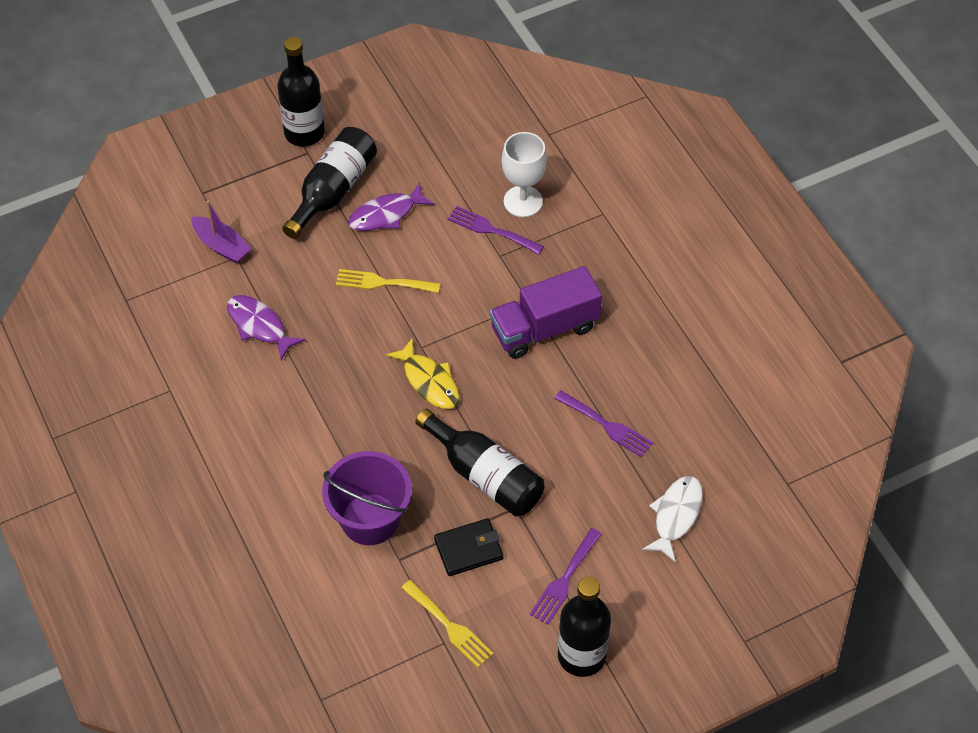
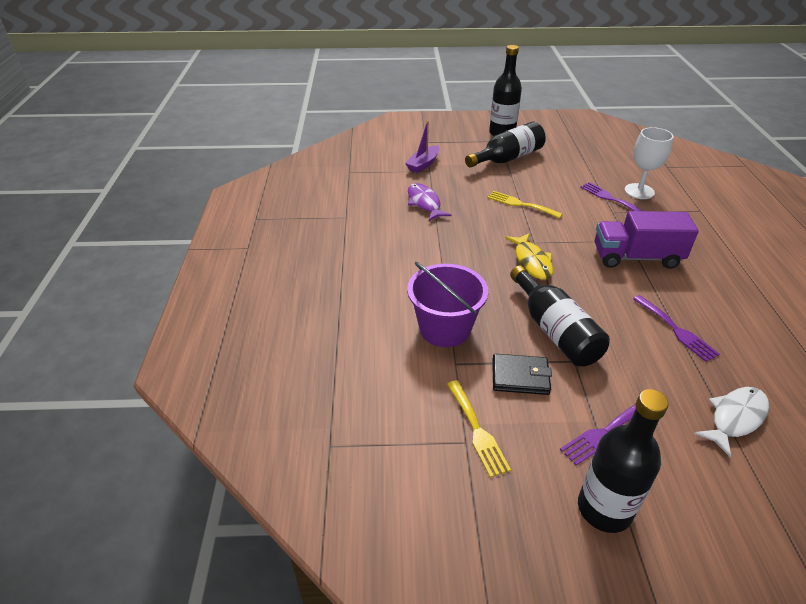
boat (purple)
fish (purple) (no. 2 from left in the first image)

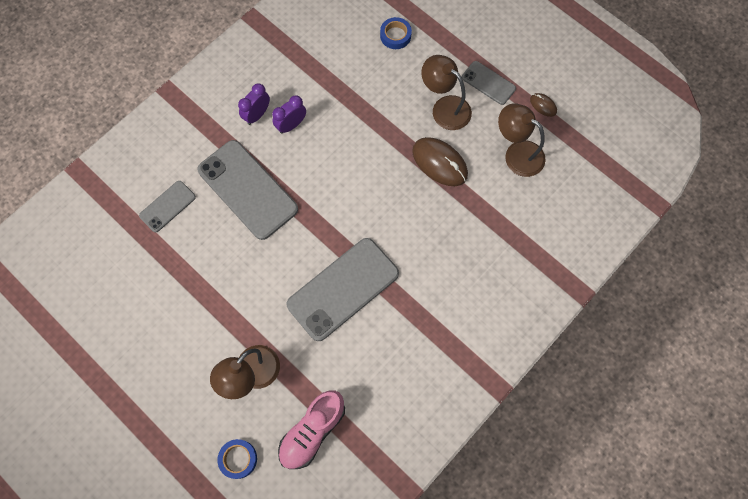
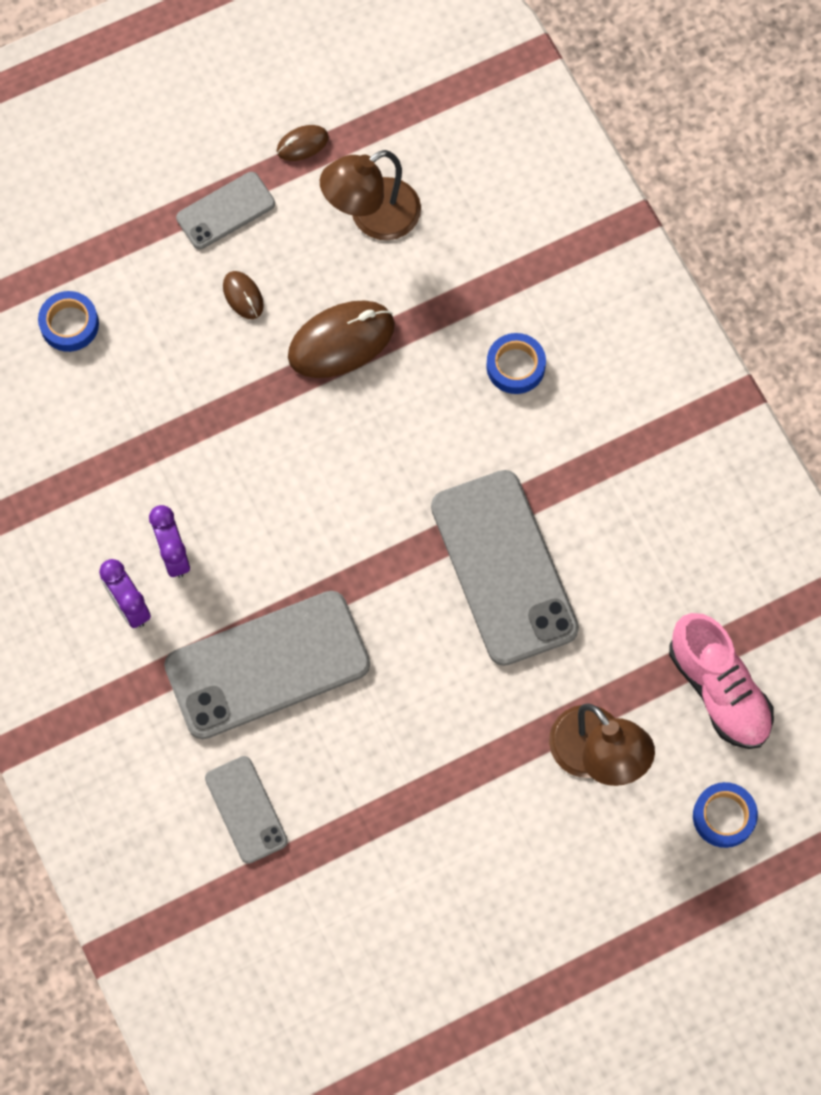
mouse (brown) (no. 1 from left)
tape (blue) (no. 2 from left)

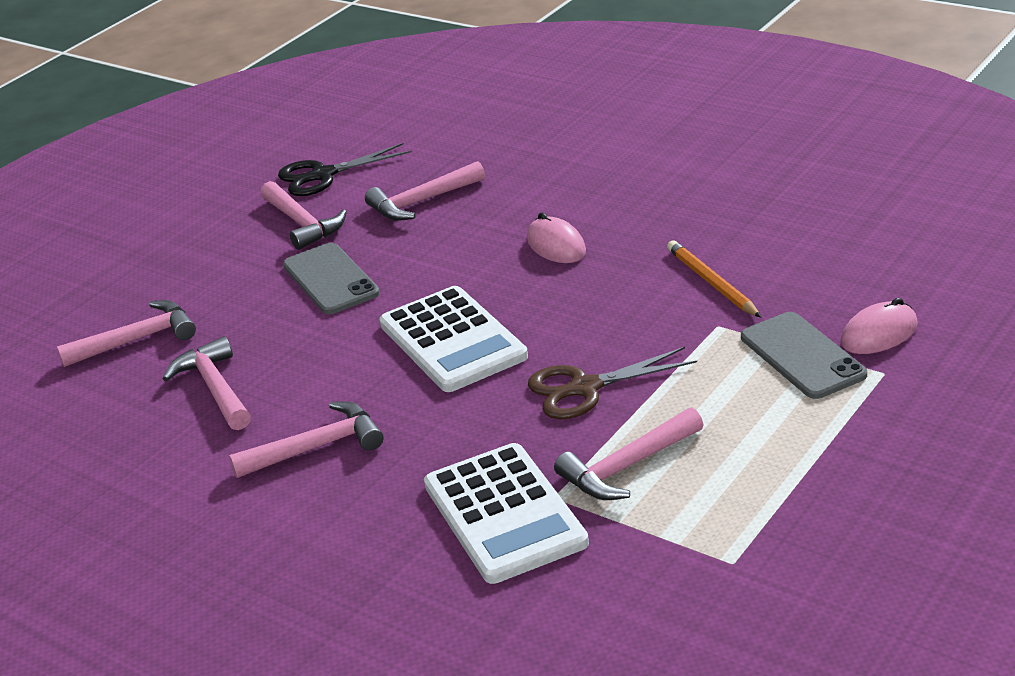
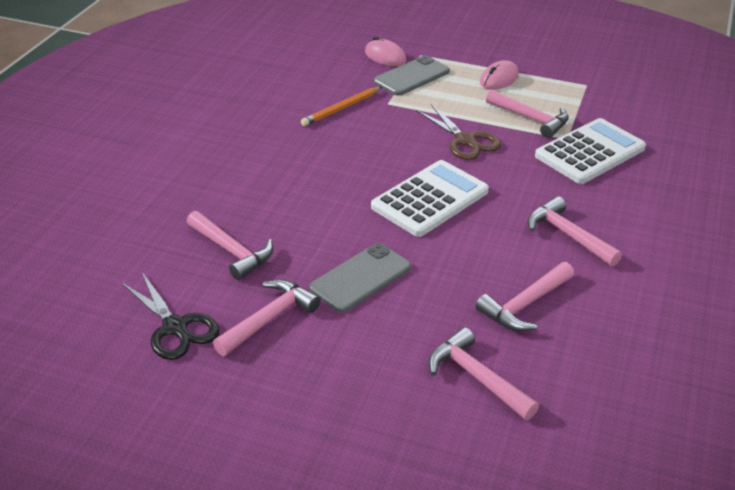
mouse (pink) (no. 2 from left)

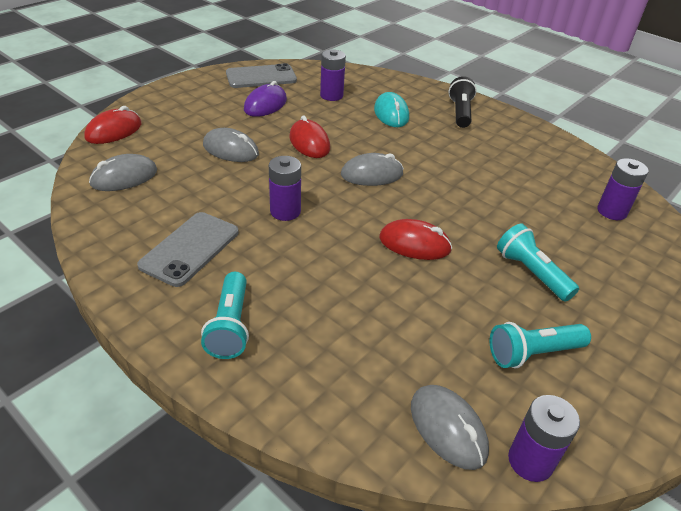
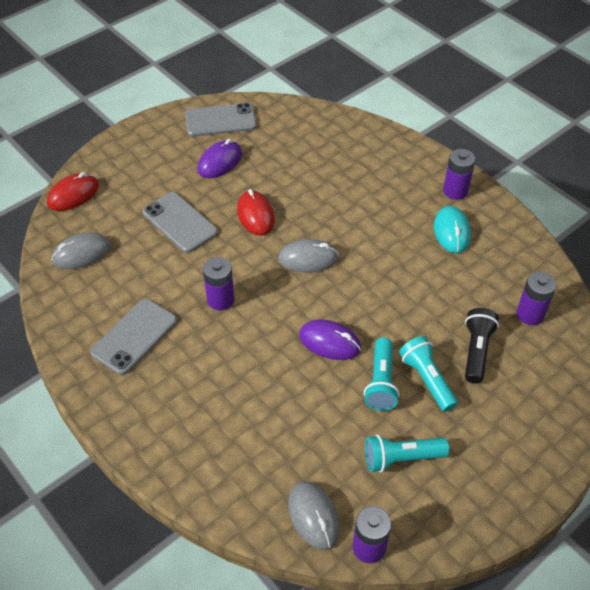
phone (grey) (no. 2 from left)
mouse (purple) (no. 2 from left)
flashlight (turquoise) (no. 1 from left)
mouse (turquoise)
battery (purple) (no. 3 from left)
flashlight (black)

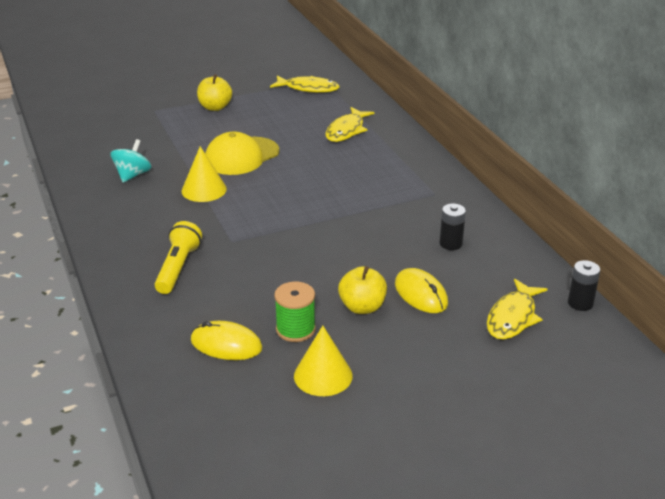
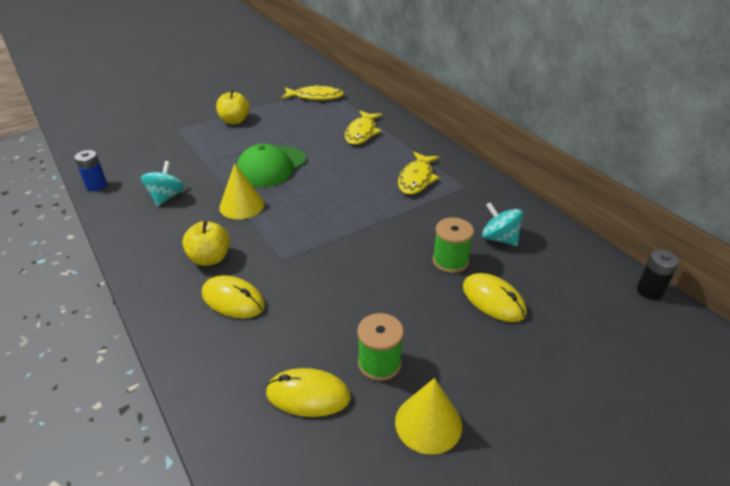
battery (blue)
apple (yellow) (no. 1 from left)
mouse (yellow) (no. 1 from left)
cap (green)
fish (yellow) (no. 3 from left)
spool (green) (no. 2 from left)
spinning top (turquoise) (no. 2 from left)

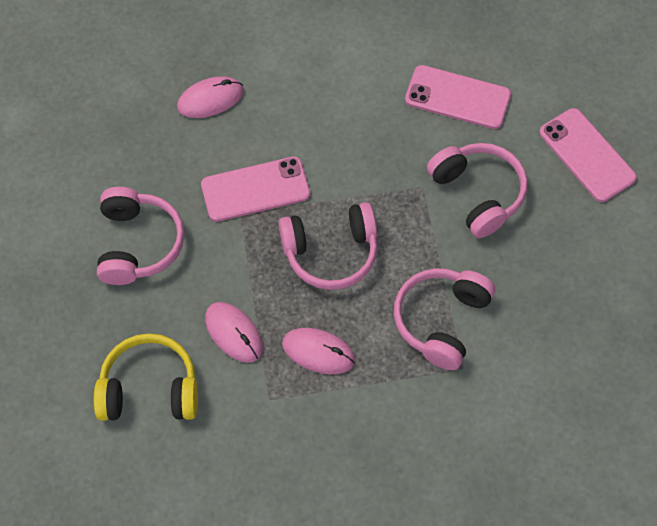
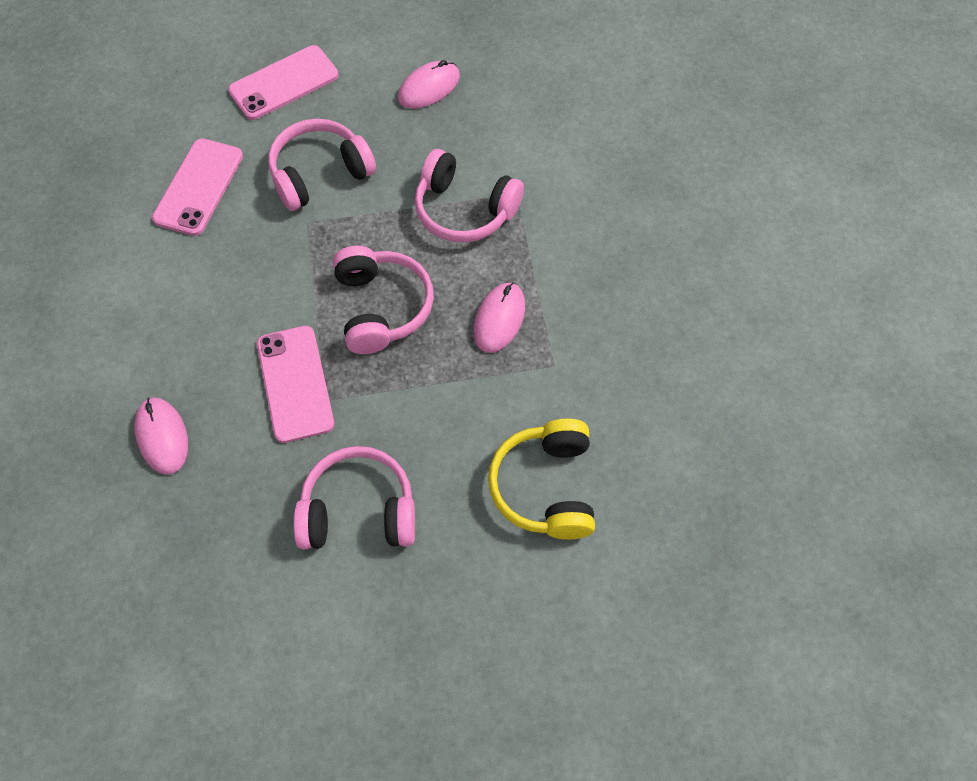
mouse (pink) (no. 2 from left)

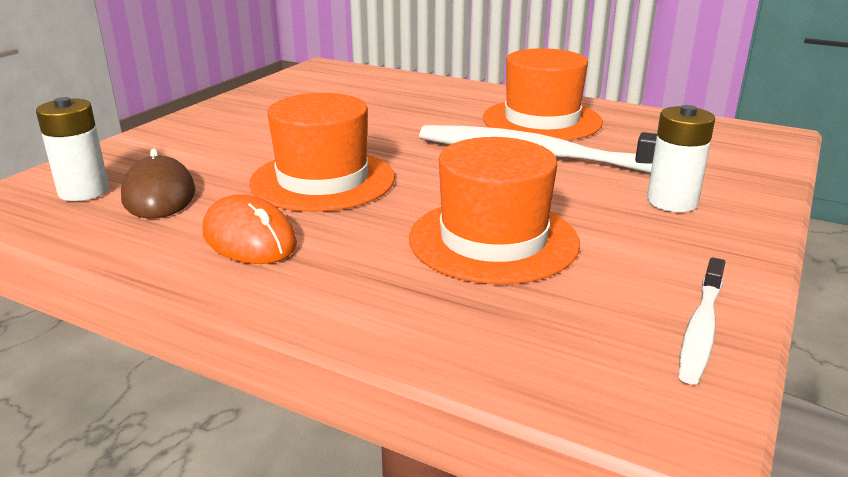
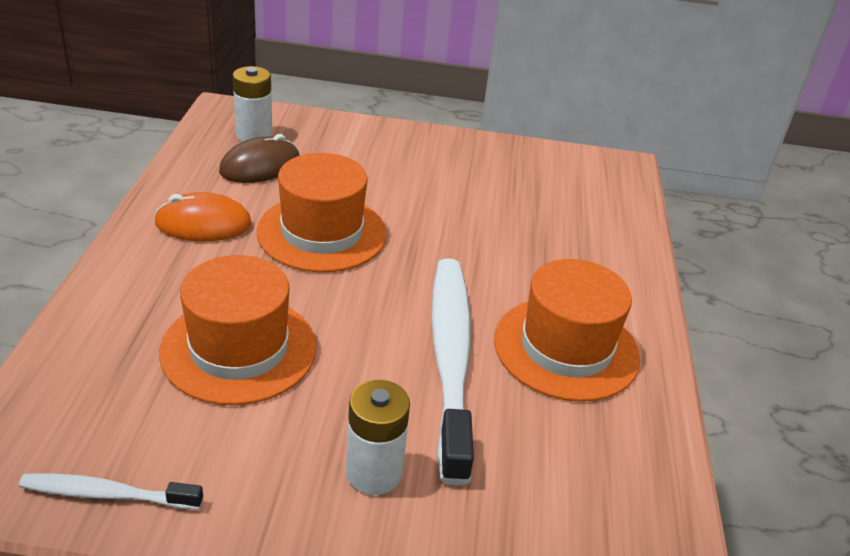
mouse (orange)

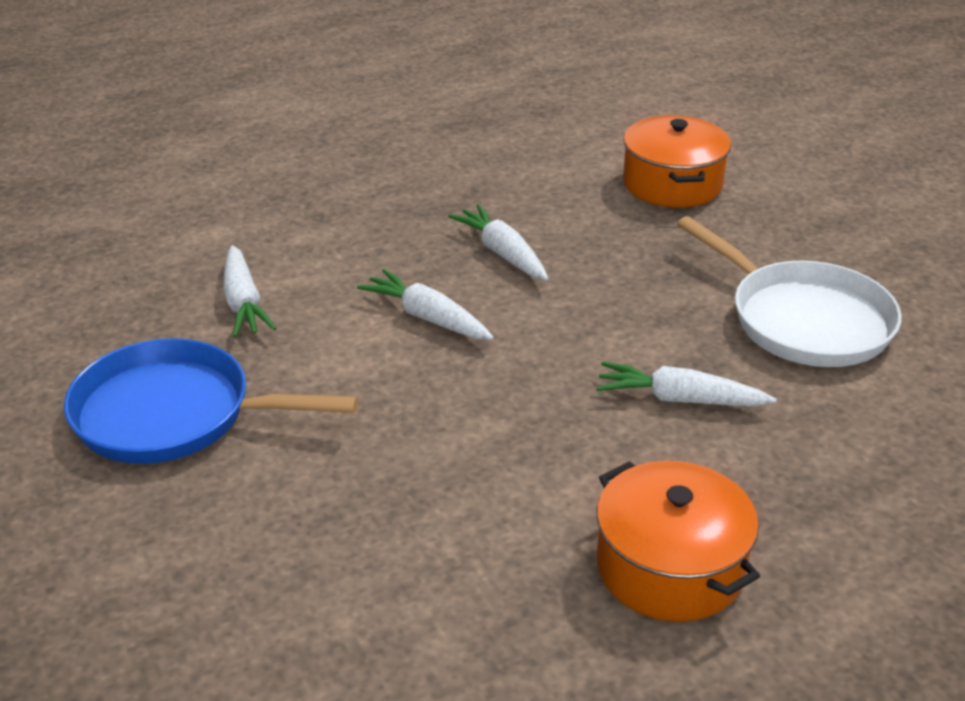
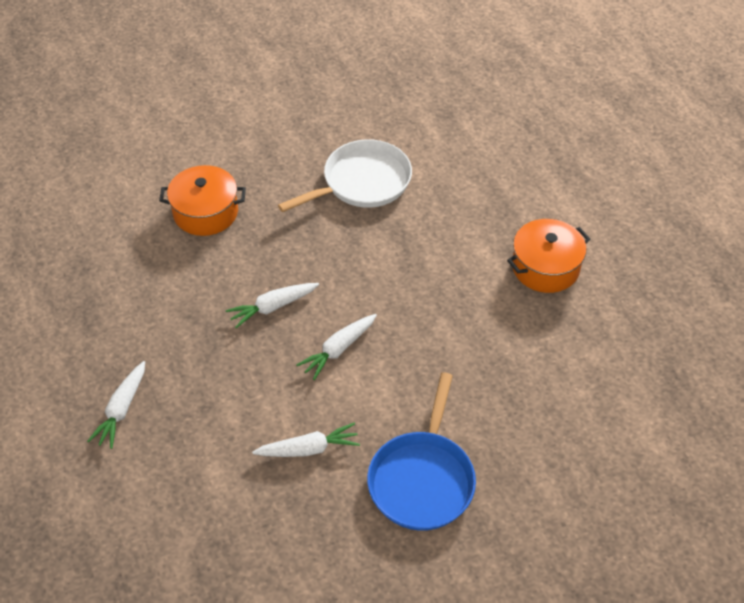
carrot (white) (no. 1 from left)

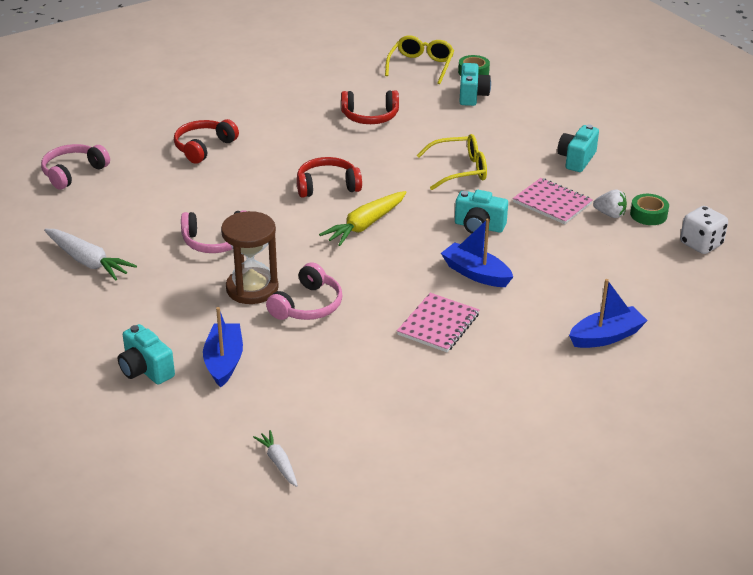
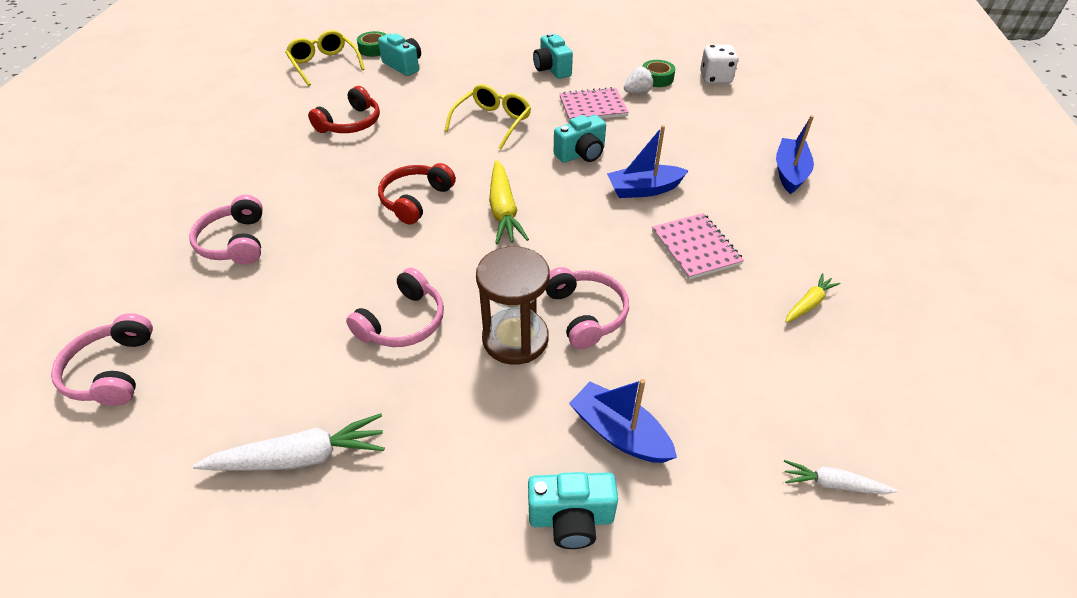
headphones (pink) (no. 2 from left)
carrot (yellow) (no. 2 from left)

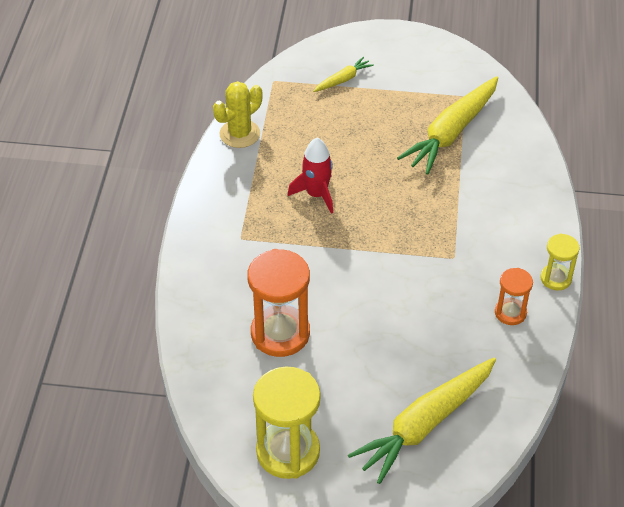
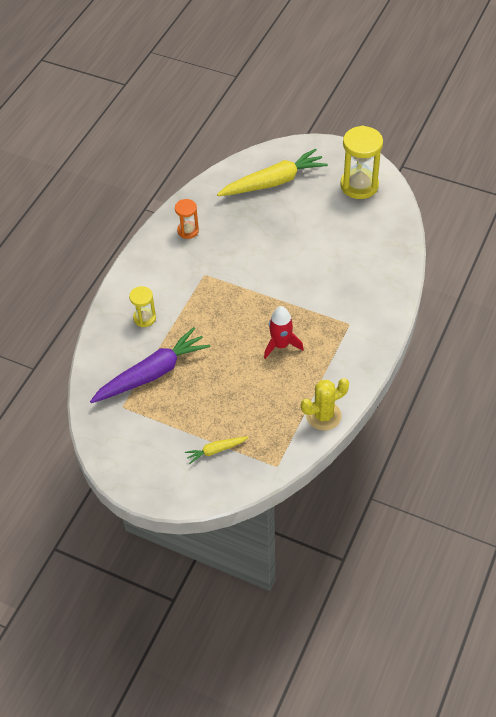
carrot (purple)
hourglass (yellow) (no. 1 from left)
hourglass (orange) (no. 1 from left in the first image)

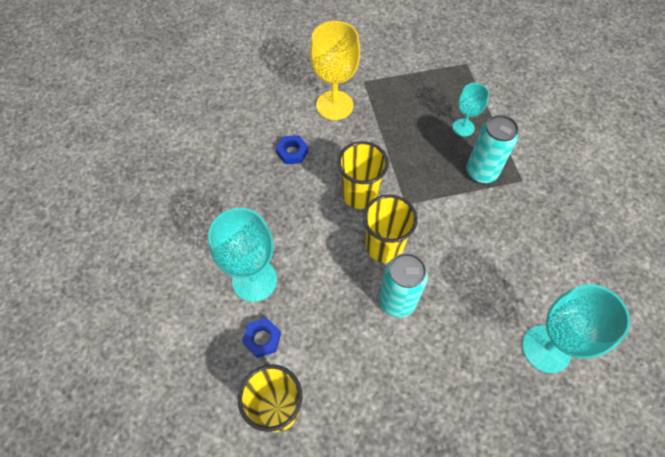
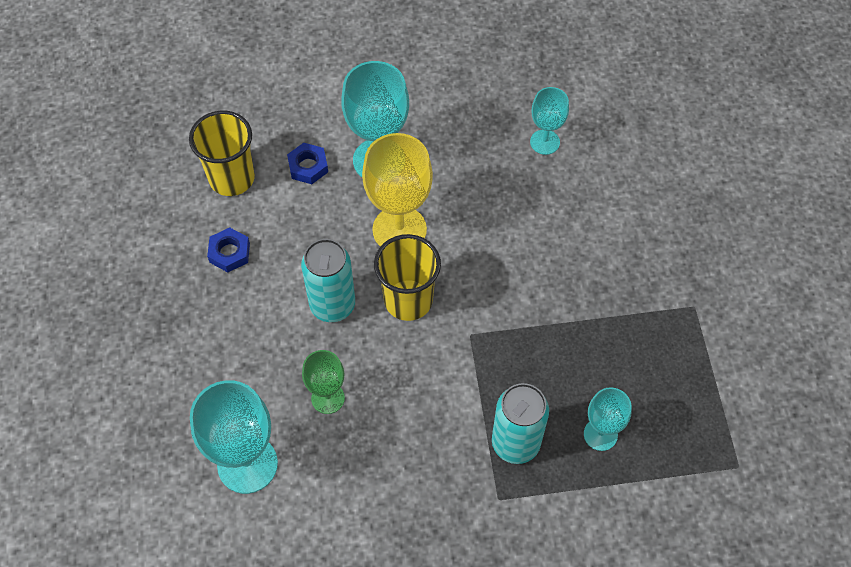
nut (blue) (no. 1 from left)
goblet (green)
goblet (yellow)
goblet (turquoise) (no. 3 from left)
cup (yellow) (no. 2 from left in the first image)

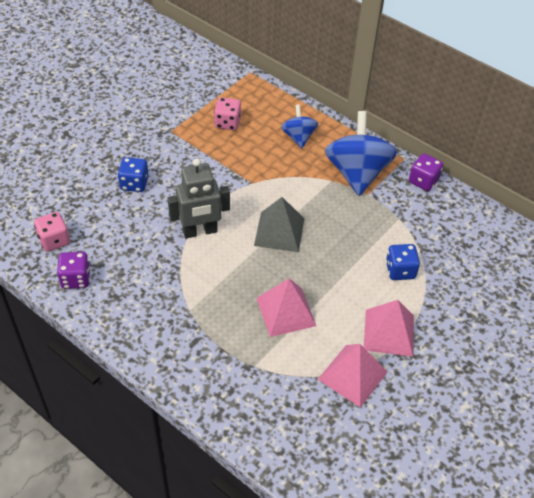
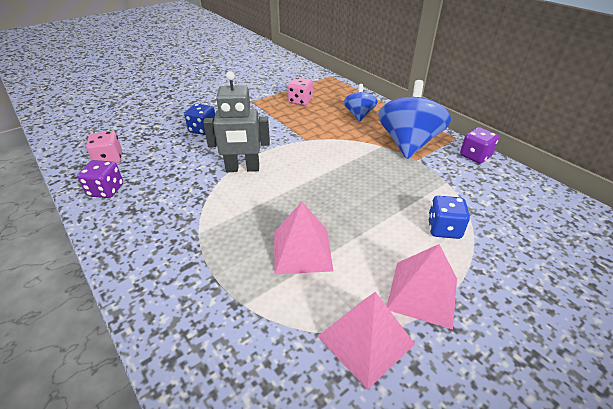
pyramid (grey)

